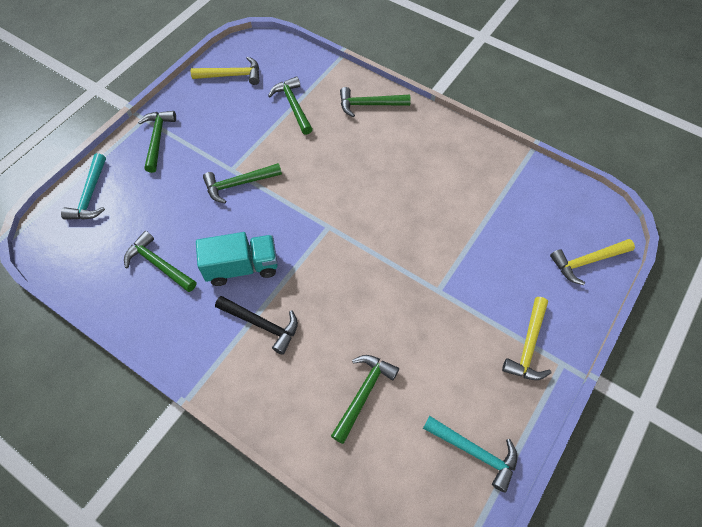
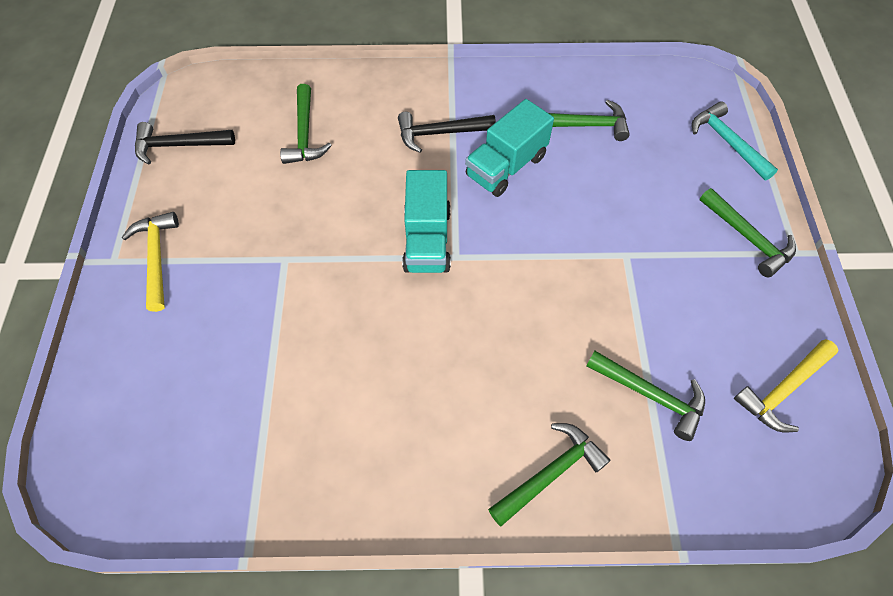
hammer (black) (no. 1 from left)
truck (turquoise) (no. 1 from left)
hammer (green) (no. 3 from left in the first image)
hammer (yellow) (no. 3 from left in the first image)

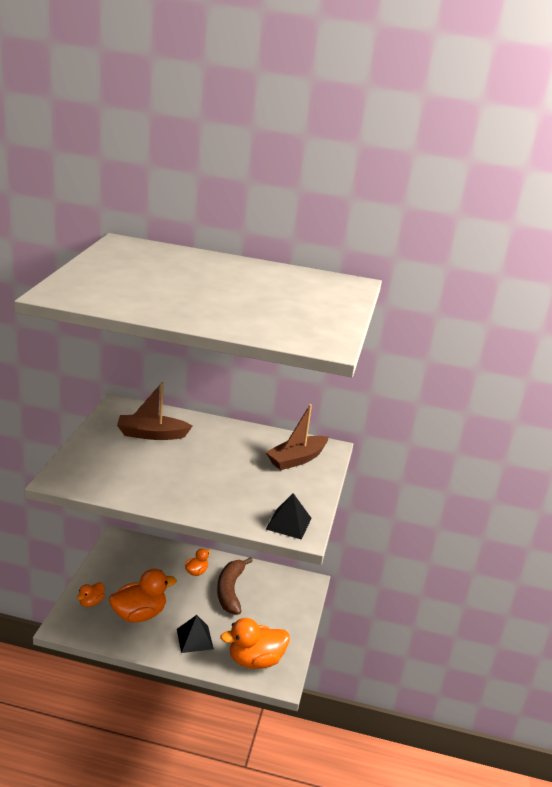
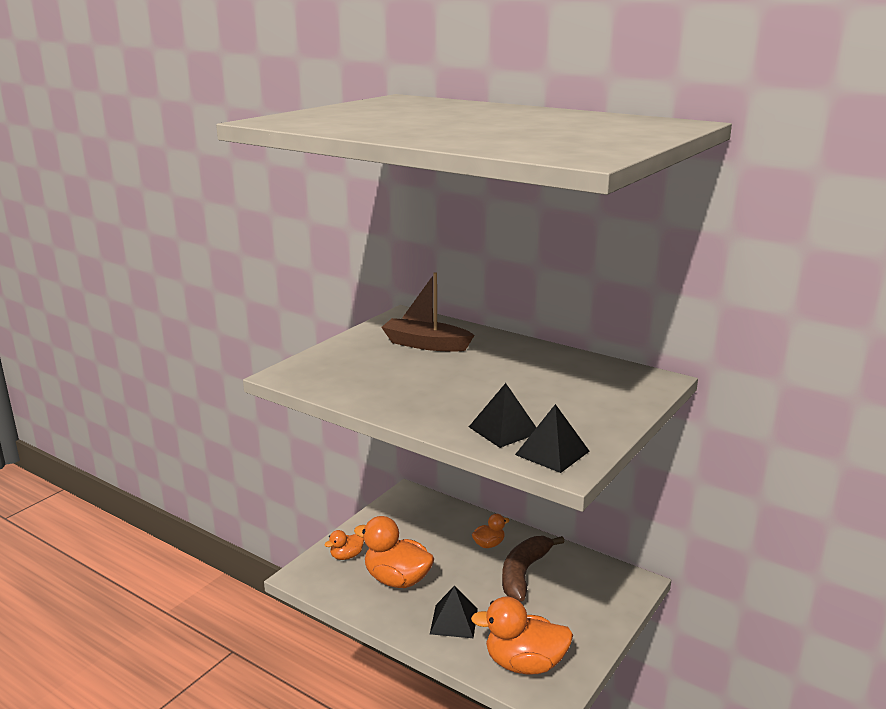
duck (orange) (no. 2 from left)
pyramid (black) (no. 2 from left)
boat (brown) (no. 2 from left in the first image)

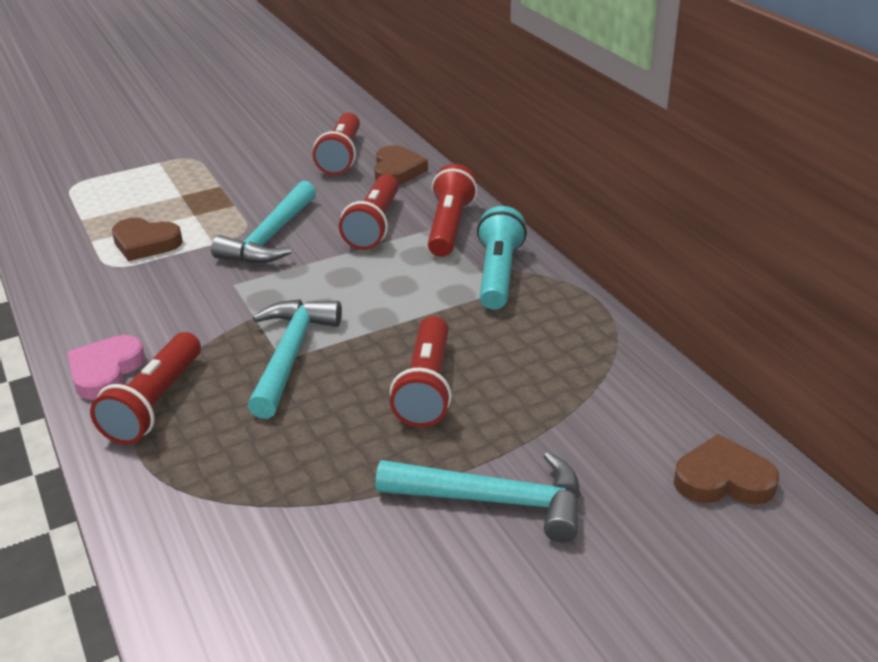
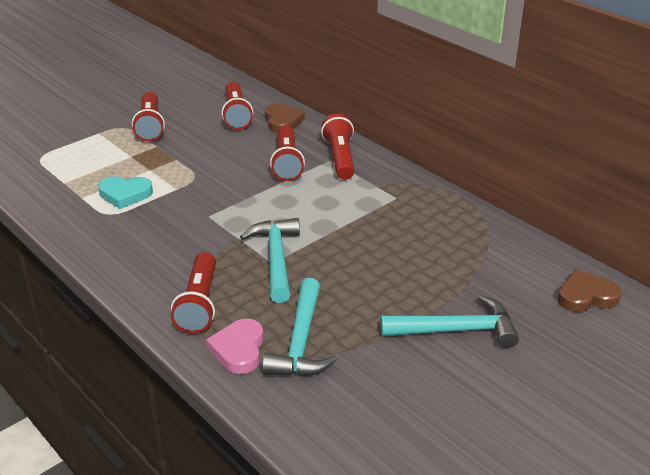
heart (turquoise)
flashlight (red) (no. 1 from left)
heart (pink)
hammer (turquoise) (no. 2 from left)
flashlight (turquoise)

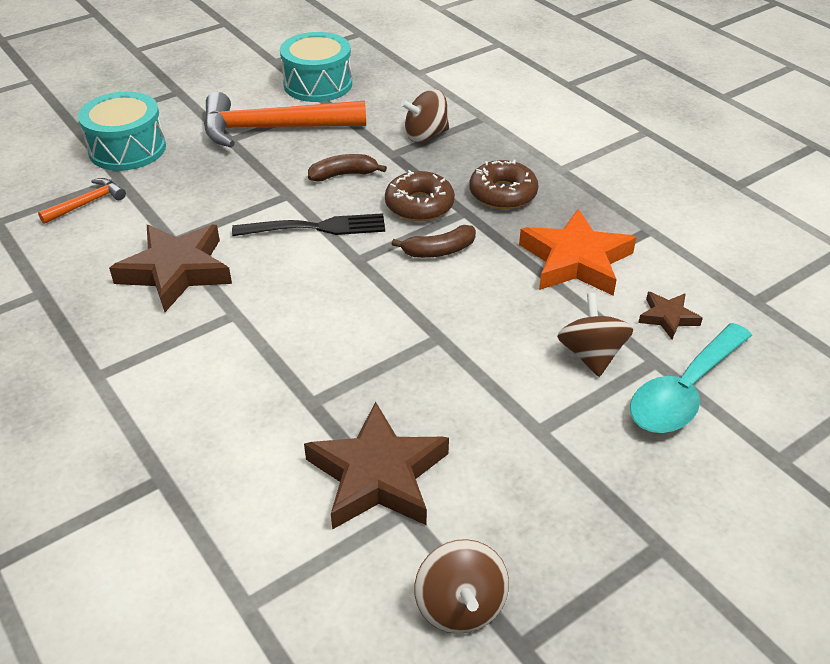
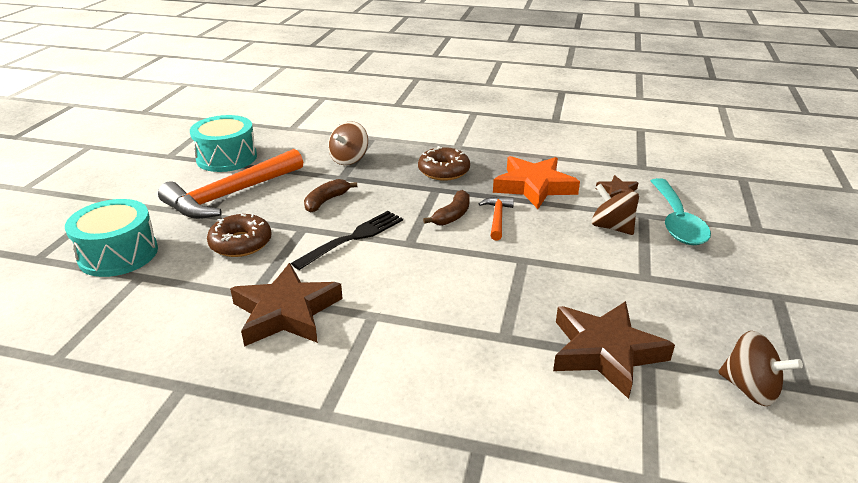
donut (brown) (no. 1 from left)
hammer (orange) (no. 2 from left)

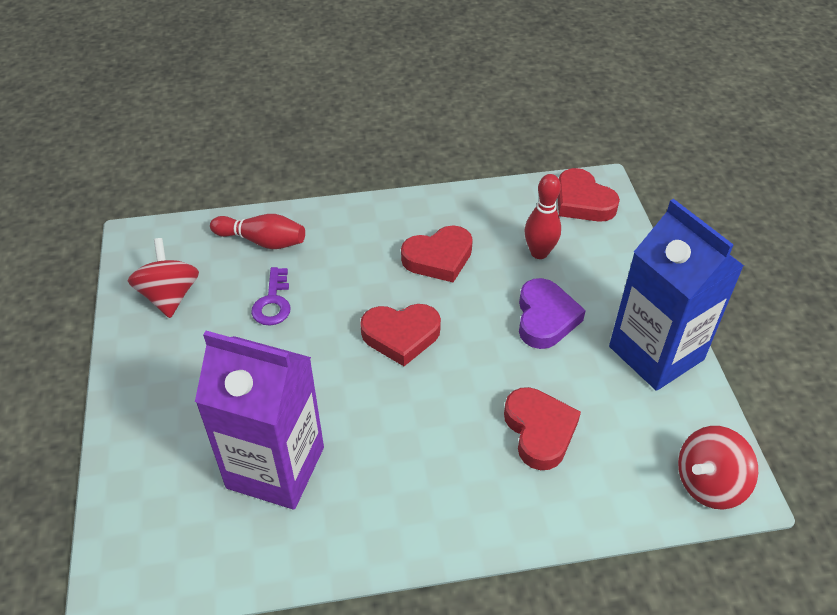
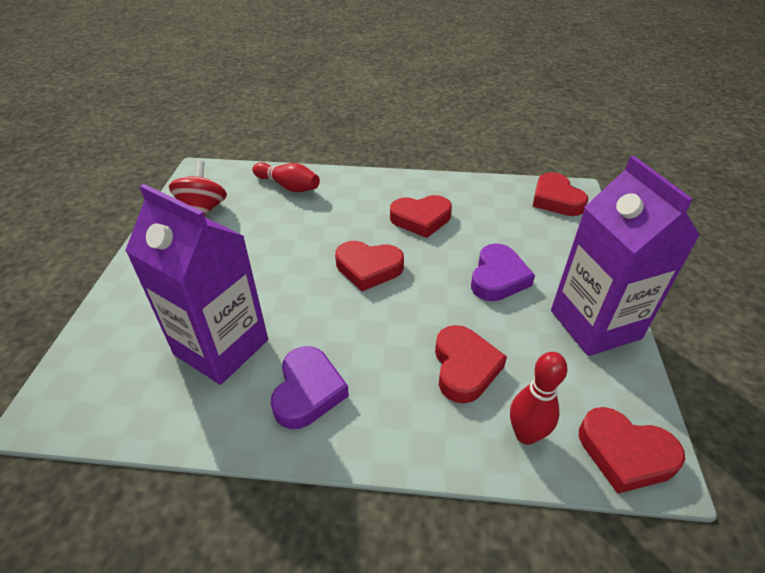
heart (purple) (no. 1 from left)
bowling pin (red) (no. 2 from left)
carton (purple) (no. 2 from left)
heart (red) (no. 5 from left)
key (purple)

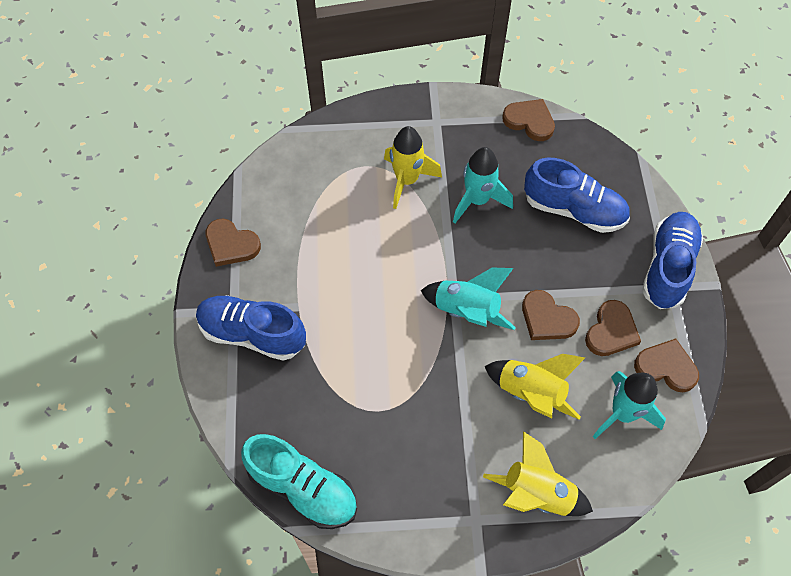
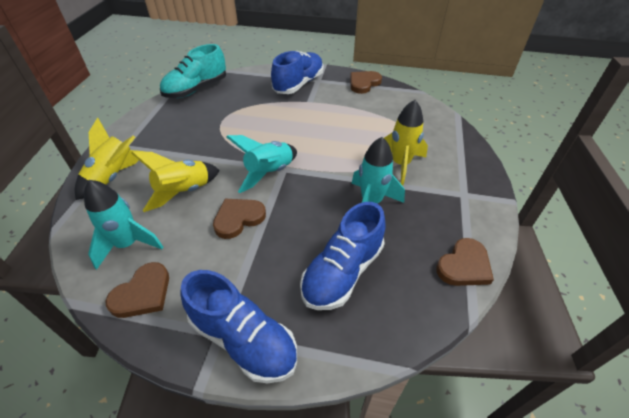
heart (brown) (no. 4 from left in the first image)

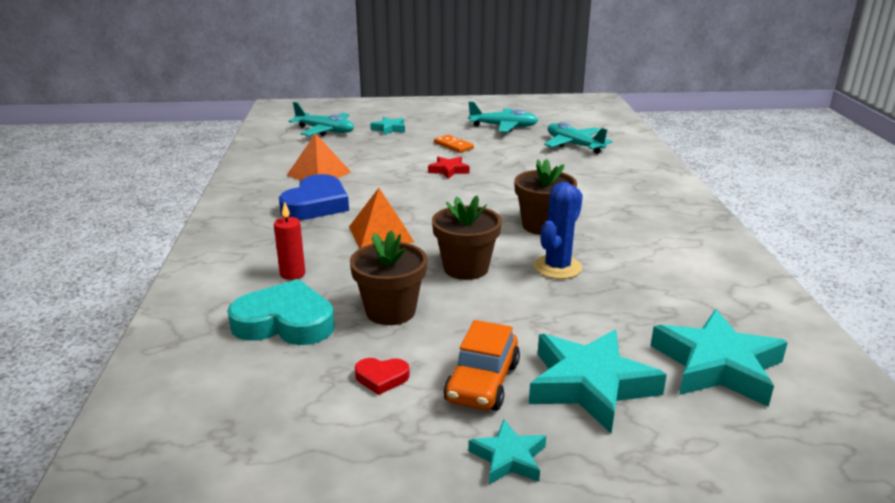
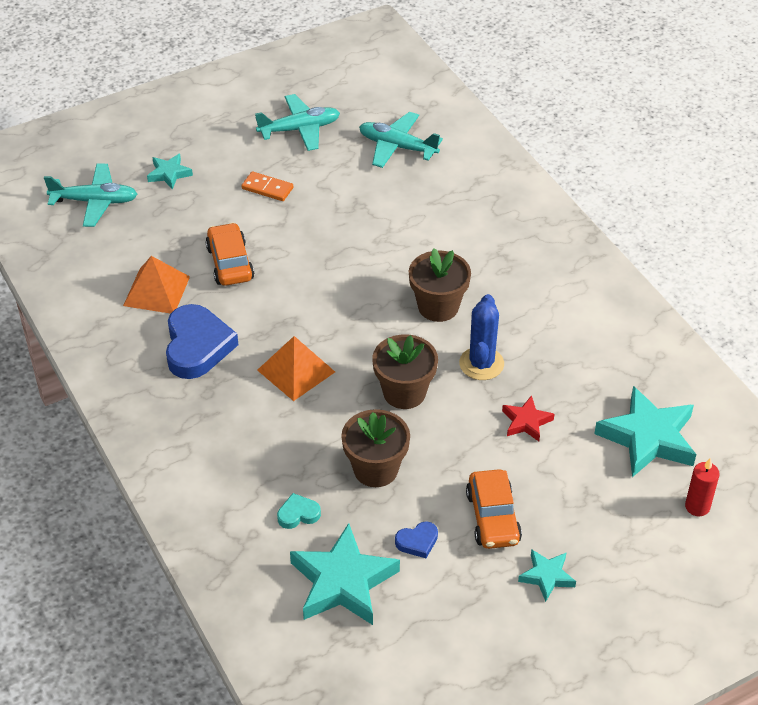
car (orange) (no. 1 from left)
heart (turquoise)
star (turquoise) (no. 2 from left)
heart (blue) (no. 2 from left)
star (red)
candle (red)

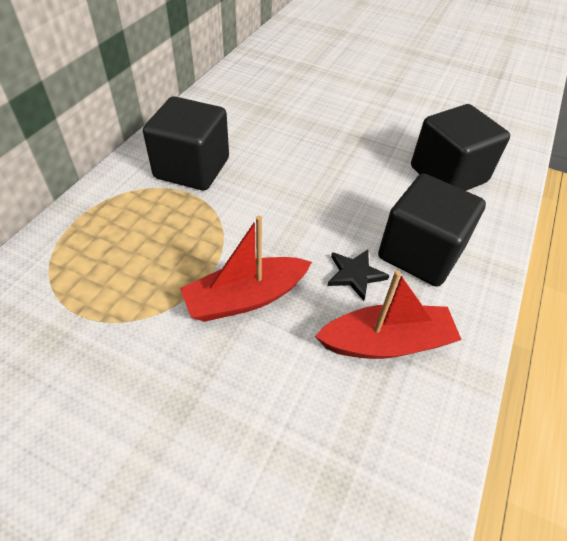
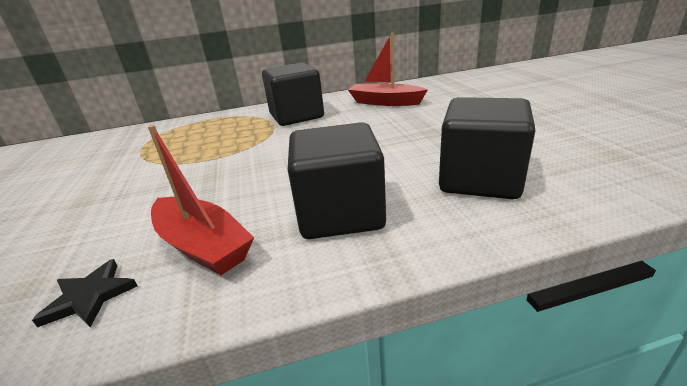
star (black)
boat (red) (no. 2 from left)

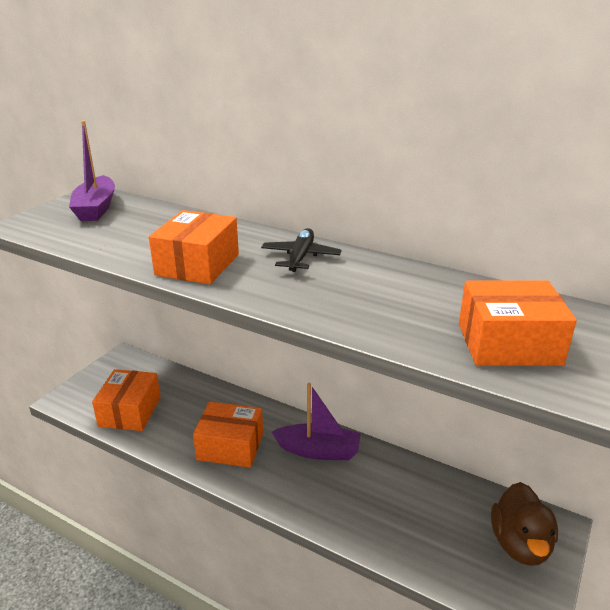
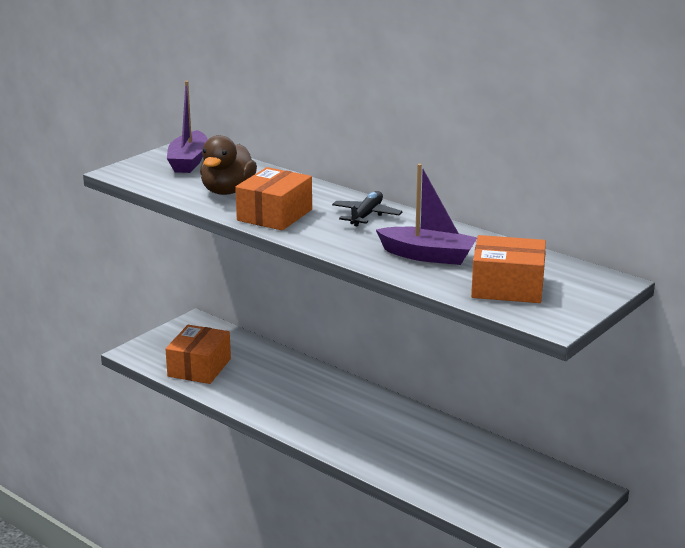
duck (brown)
boat (purple) (no. 2 from left)
box (orange) (no. 3 from left in the first image)

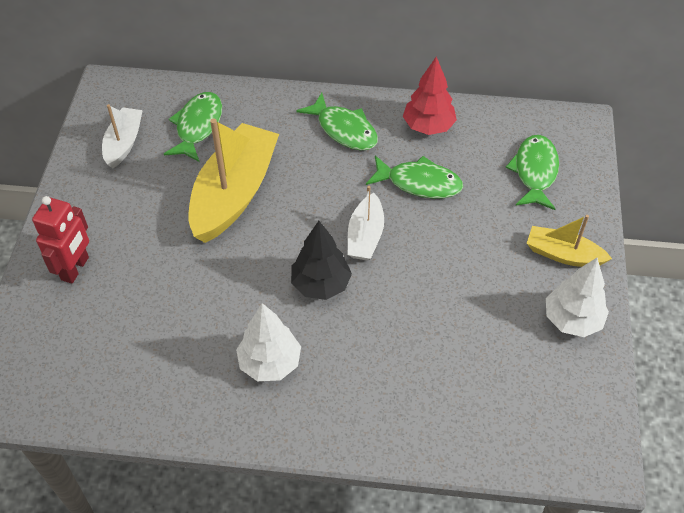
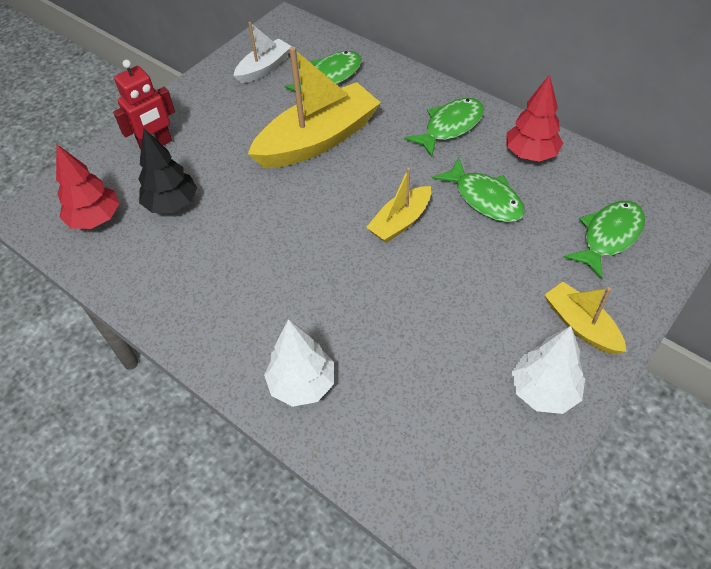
tree (red) (no. 1 from left)
tree (black)
tree (white) (no. 1 from left)
boat (yellow) (no. 2 from left)
fish (green) (no. 2 from left)

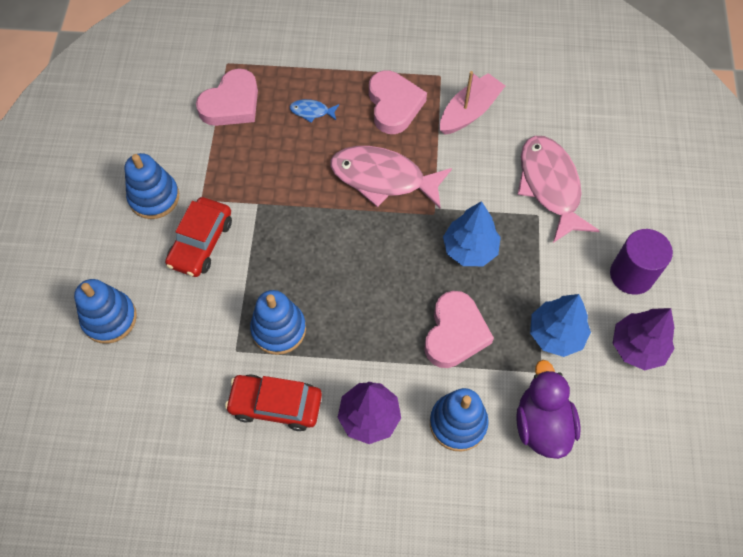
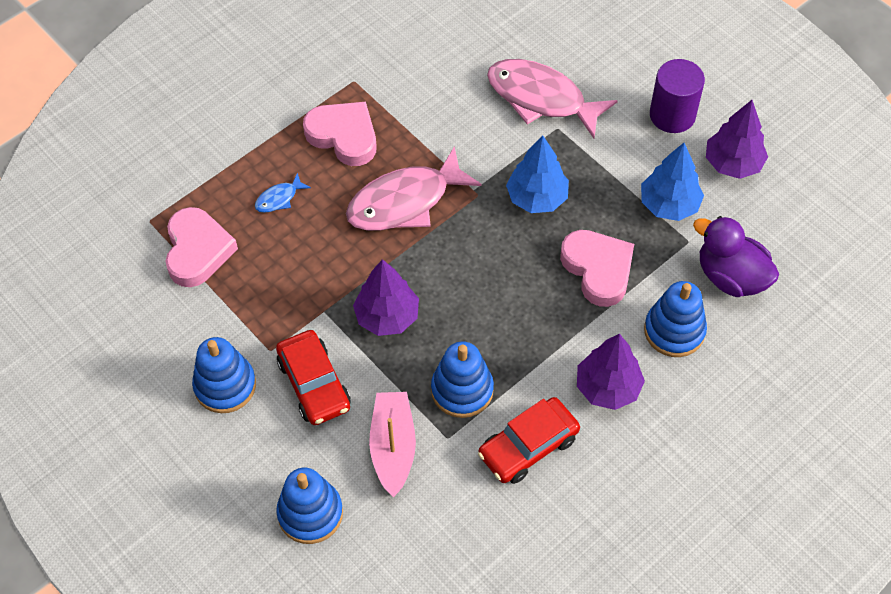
tree (purple) (no. 1 from left)
boat (pink)

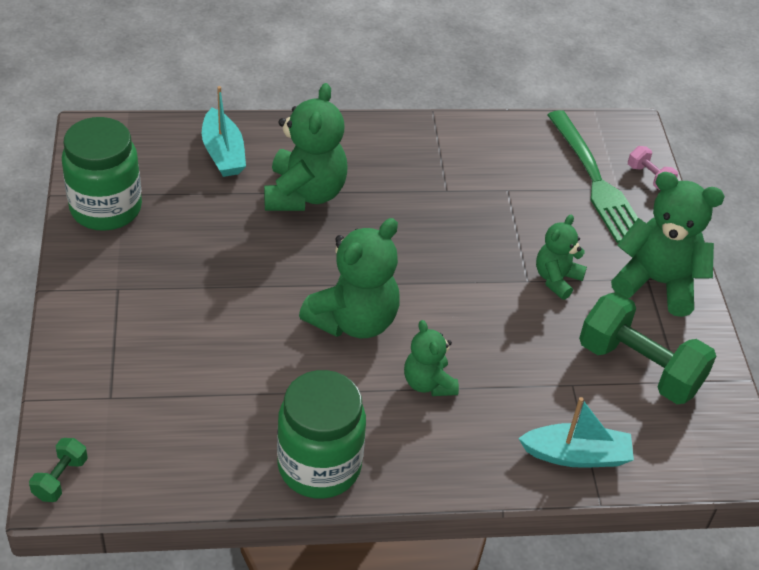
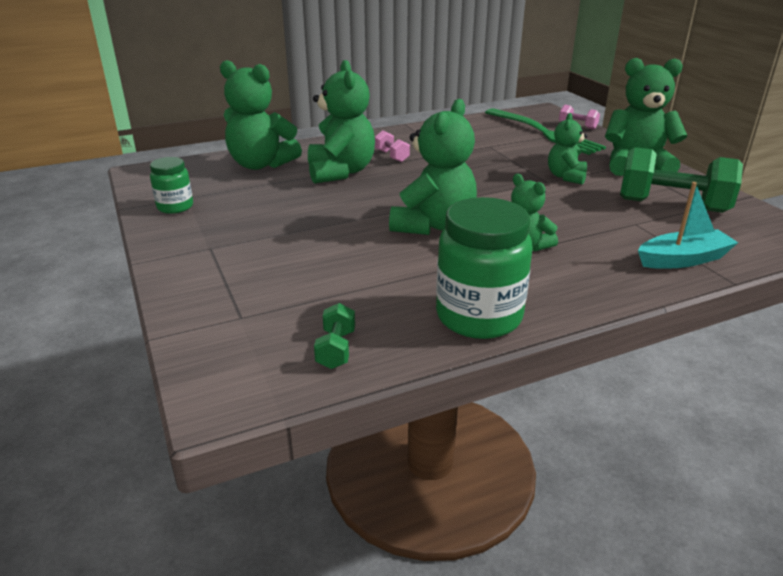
jar (green) (no. 1 from left)
teddy bear (green) (no. 1 from left)
dumbbell (green) (no. 1 from left)
dumbbell (pink) (no. 1 from left)

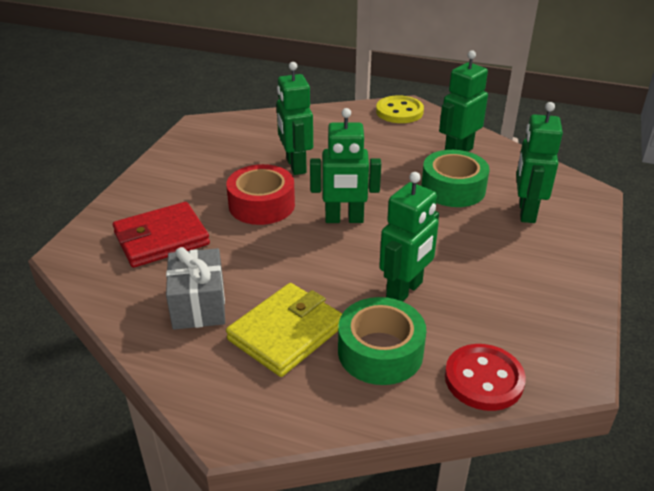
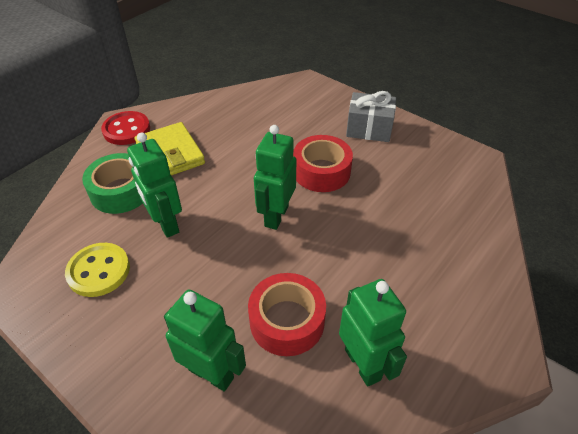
button (yellow)
button (red)
tape (red) (no. 1 from left)
gift (grey)
wallet (red)
robot (green) (no. 1 from left in the first image)

